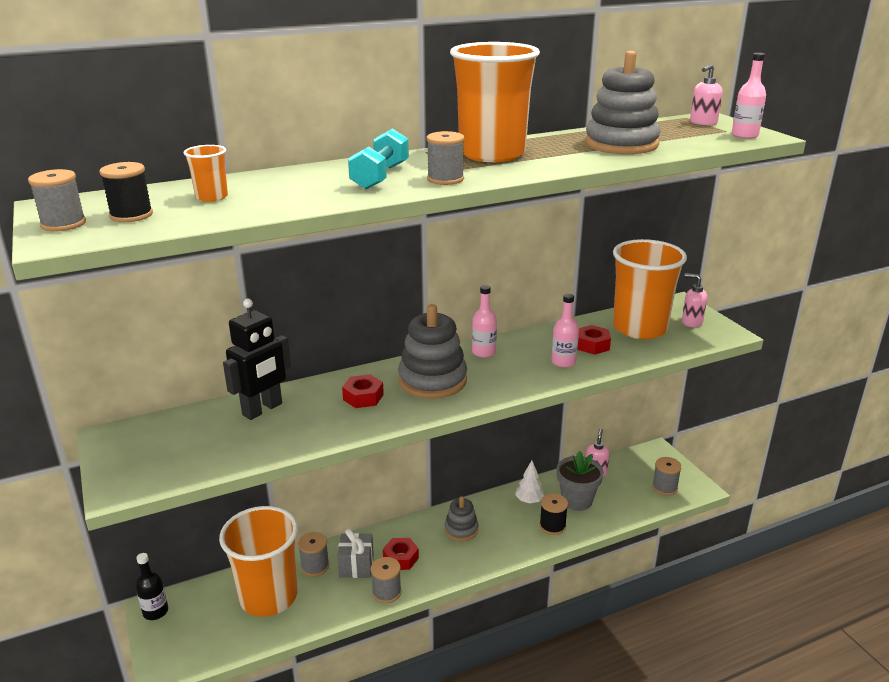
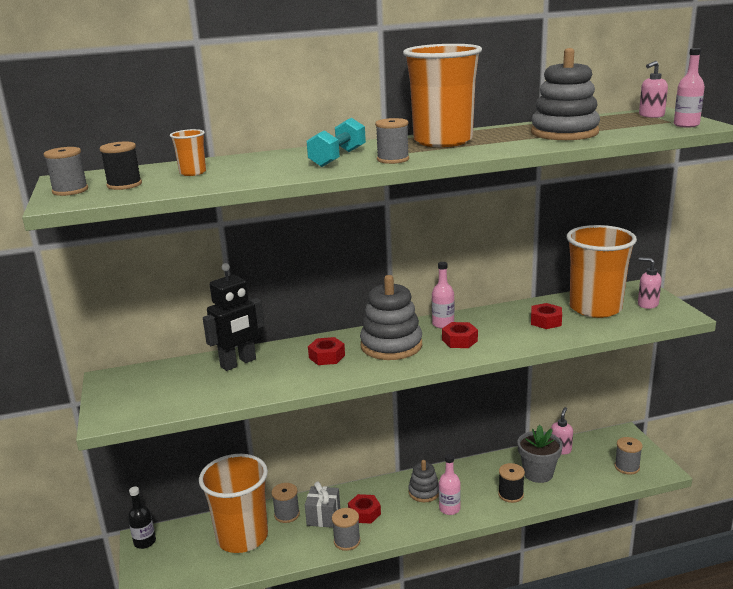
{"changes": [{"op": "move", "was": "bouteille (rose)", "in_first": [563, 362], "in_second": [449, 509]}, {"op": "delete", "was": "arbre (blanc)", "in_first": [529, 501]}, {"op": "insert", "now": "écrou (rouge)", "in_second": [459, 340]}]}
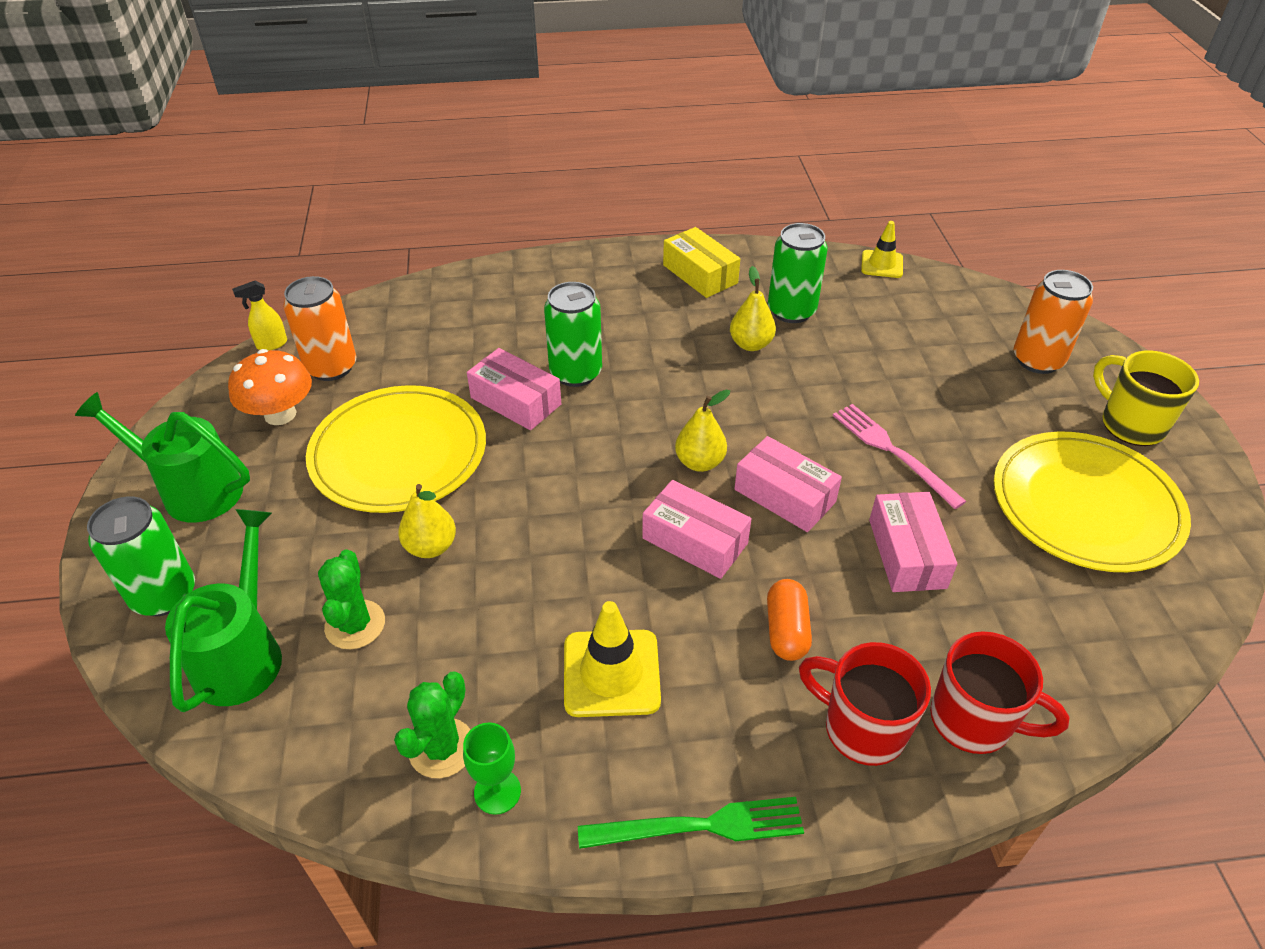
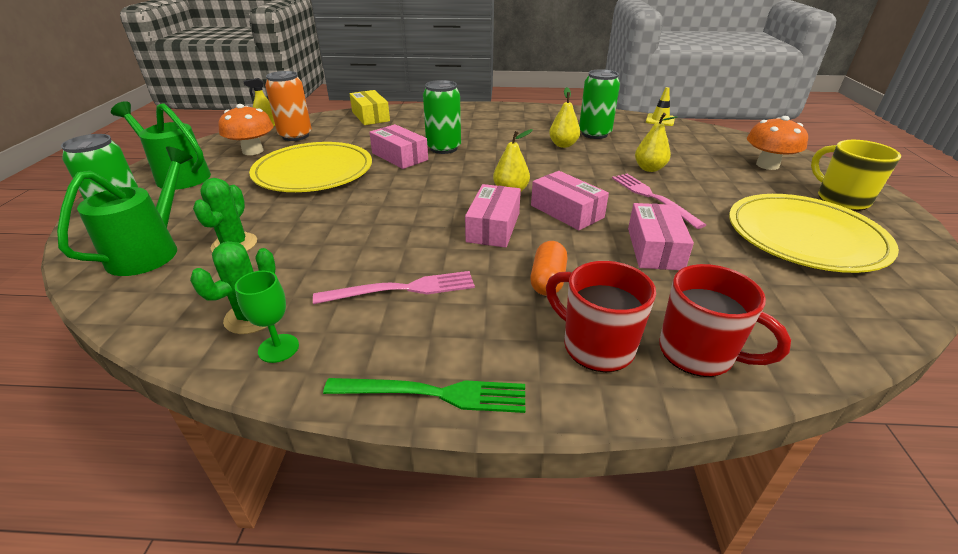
{"changes": [{"op": "move", "was": "boîte (jaune)", "in_first": [700, 274], "in_second": [370, 116]}, {"op": "replace", "was": "canette (orange)", "now": "champignon (orange)", "in_first": [1037, 360], "in_second": [767, 165]}, {"op": "rotate", "was": "boîte (rose)", "in_first": [695, 541], "in_second": [493, 227], "clockwise": 60}, {"op": "move", "was": "poire (jaune)", "in_first": [430, 547], "in_second": [649, 168]}, {"op": "replace", "was": "cône de chantier (jaune)", "now": "fourchette (rose)", "in_first": [611, 673], "in_second": [402, 289]}]}
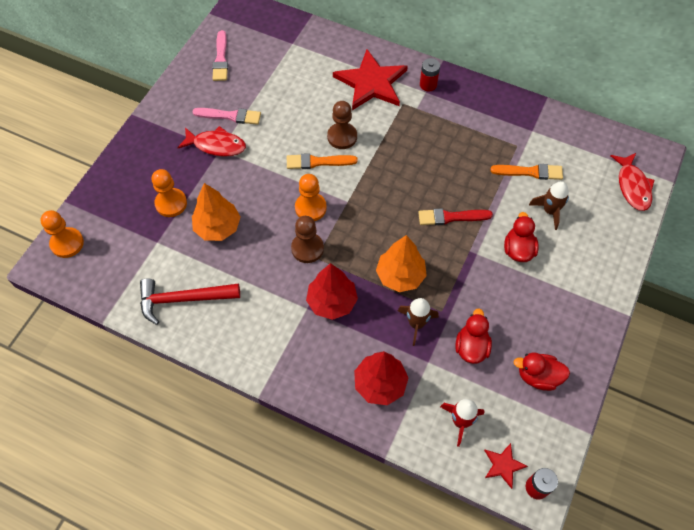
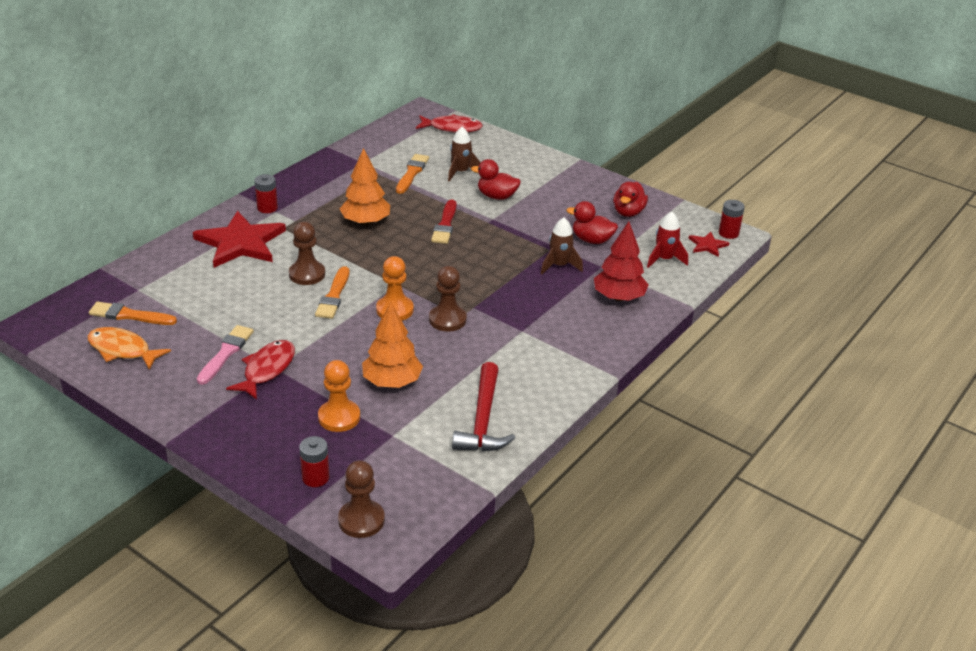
{"changes": [{"op": "replace", "was": "pinceau (rose)", "now": "poisson (orange)", "in_first": [221, 59], "in_second": [122, 350]}, {"op": "recolor", "was": "pion (orange)", "now": "pion (marron)", "in_first": [67, 243], "in_second": [361, 520]}, {"op": "move", "was": "arbre (orange)", "in_first": [400, 276], "in_second": [366, 222]}, {"op": "delete", "was": "arbre (rouge)", "in_first": [332, 302]}, {"op": "insert", "now": "pinceau (orange)", "in_second": [129, 315]}, {"op": "insert", "now": "pile (rouge)", "in_second": [315, 477]}]}
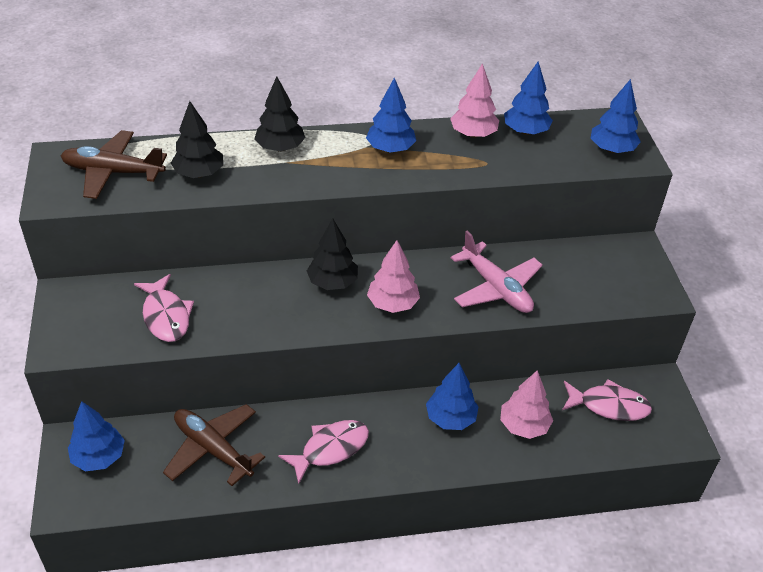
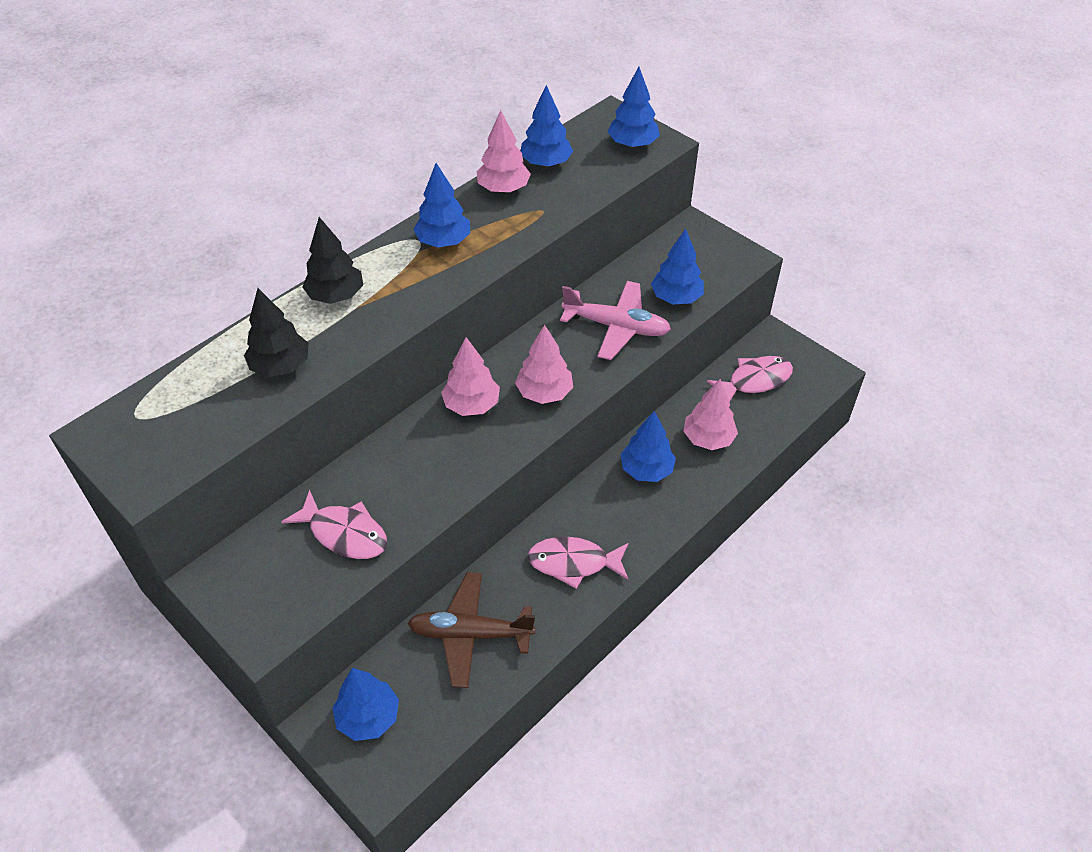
{"changes": [{"op": "delete", "was": "avion (marron)", "in_first": [113, 172]}, {"op": "recolor", "was": "arbre (noir)", "now": "arbre (rose)", "in_first": [332, 282], "in_second": [471, 405]}, {"op": "rotate", "was": "poisson (rose)", "in_first": [330, 449], "in_second": [573, 563], "clockwise": -105}, {"op": "insert", "now": "arbre (bleu)", "in_second": [676, 298]}]}
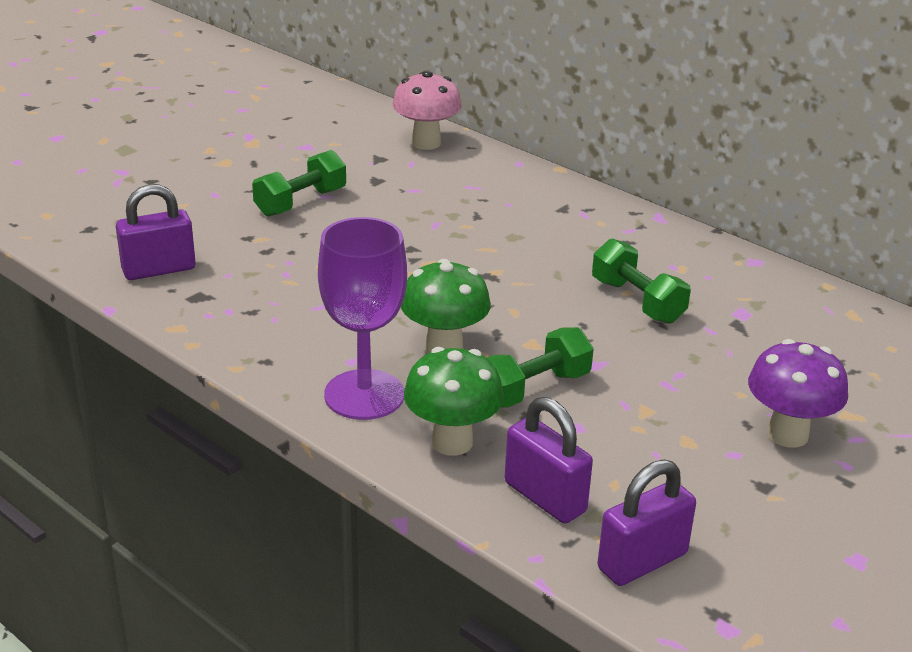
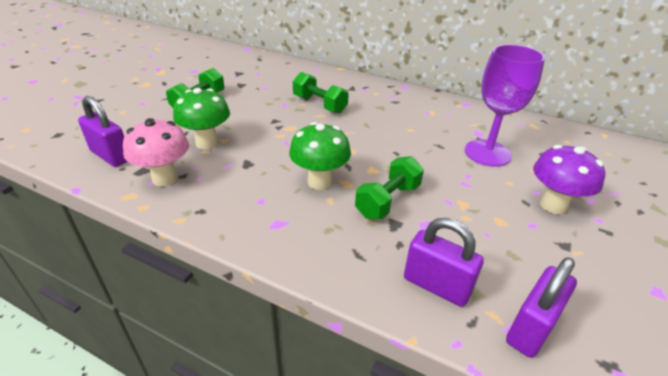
{"changes": [{"op": "move", "was": "champignon (rose)", "in_first": [426, 143], "in_second": [165, 178]}, {"op": "rotate", "was": "cadenas (violet)", "in_first": [159, 270], "in_second": [110, 156], "clockwise": 75}, {"op": "move", "was": "verre à pied (violet)", "in_first": [364, 395], "in_second": [487, 153]}, {"op": "move", "was": "haltère (vert)", "in_first": [637, 301], "in_second": [319, 104]}, {"op": "move", "was": "champignon (vert)", "in_first": [452, 442], "in_second": [207, 143]}]}
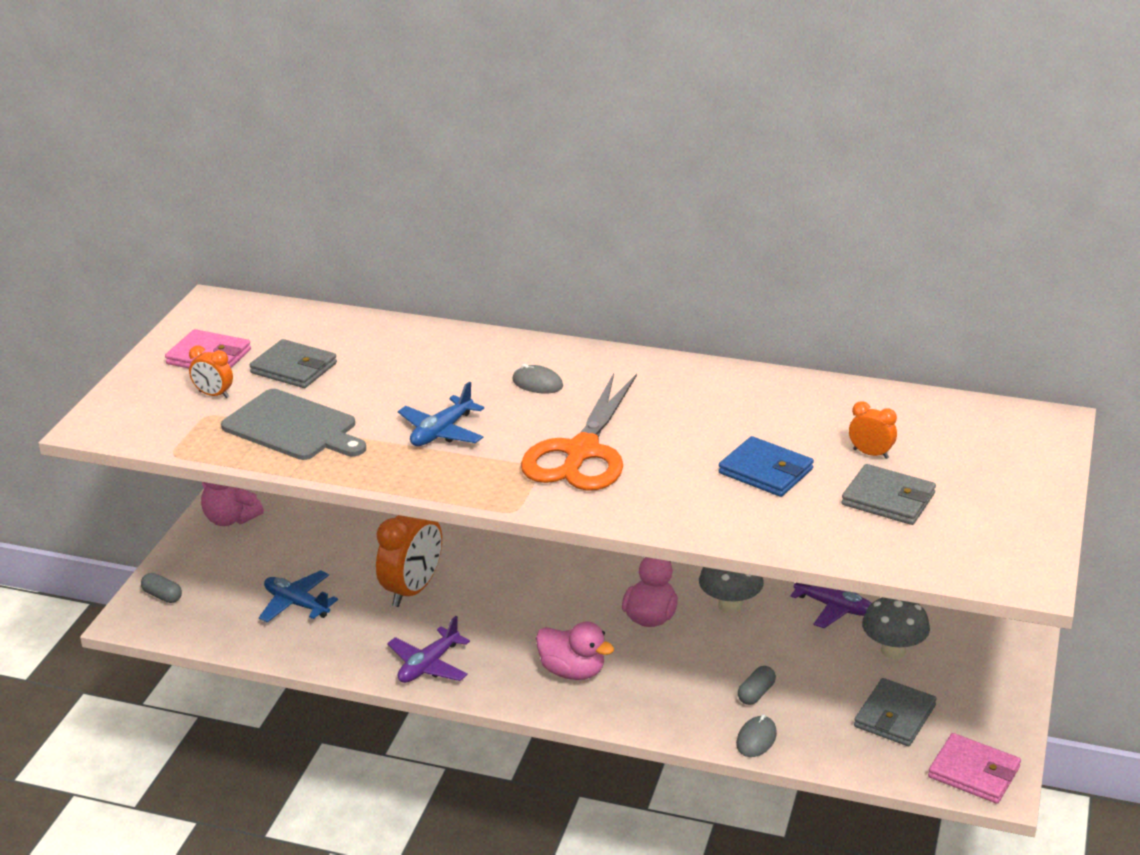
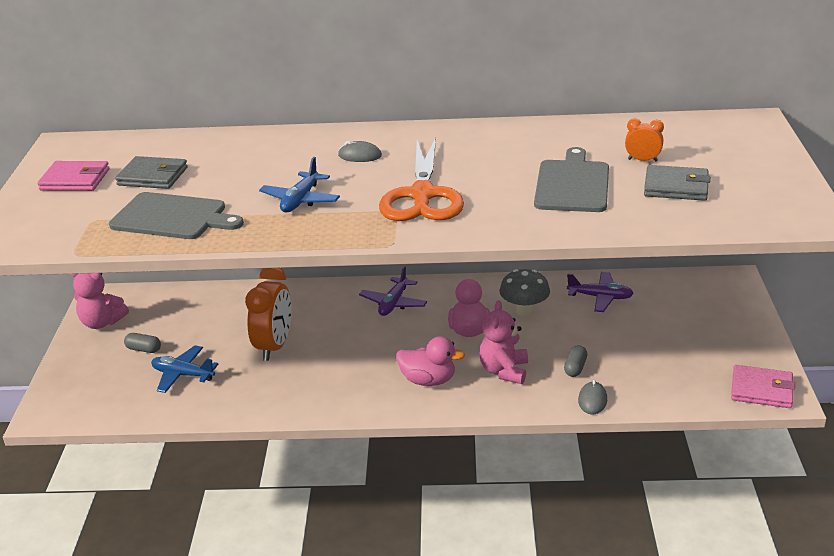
{"changes": [{"op": "delete", "was": "réveil (orange)", "in_first": [214, 394]}, {"op": "replace", "was": "portefeuille (bleu)", "now": "planche à découper (gris)", "in_first": [765, 471], "in_second": [572, 184]}, {"op": "move", "was": "gélule (gris)", "in_first": [162, 596], "in_second": [144, 349]}, {"op": "delete", "was": "champignon (gris)", "in_first": [893, 650]}, {"op": "move", "was": "avion (violet)", "in_first": [428, 665], "in_second": [393, 303]}, {"op": "delete", "was": "portefeuille (gris)", "in_first": [894, 716]}, {"op": "insert", "now": "ours en peluche (rose)", "in_second": [504, 371]}]}
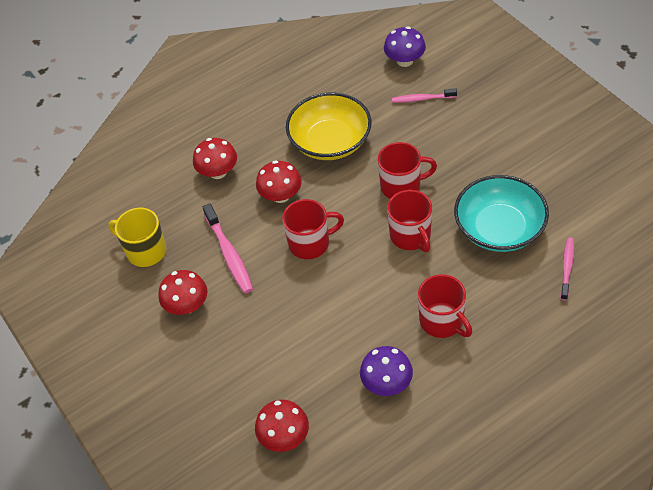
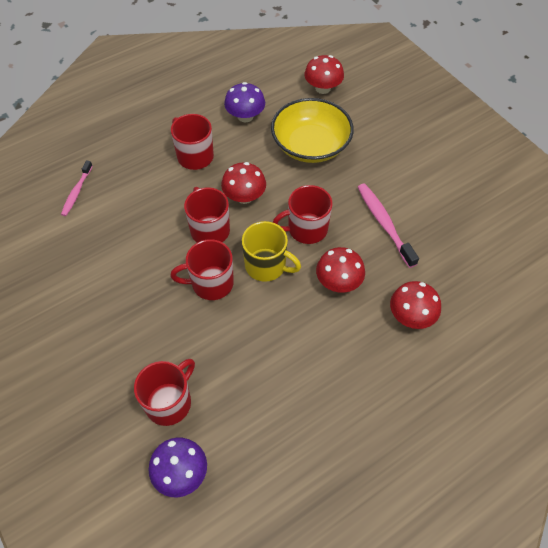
{"changes": [{"op": "replace", "was": "brosse à dents (rose)", "now": "tasse (rouge)", "in_first": [422, 99], "in_second": [169, 402]}, {"op": "move", "was": "bol (jaune)", "in_first": [330, 141], "in_second": [310, 145]}, {"op": "delete", "was": "bol (turquoise)", "in_first": [499, 228]}, {"op": "move", "was": "tasse (jaune)", "in_first": [145, 251], "in_second": [266, 266]}, {"op": "move", "was": "champignon (rouge)", "in_first": [187, 305], "in_second": [244, 196]}]}
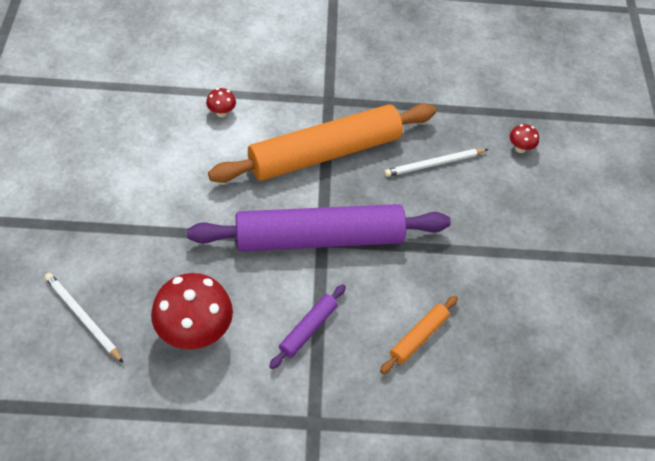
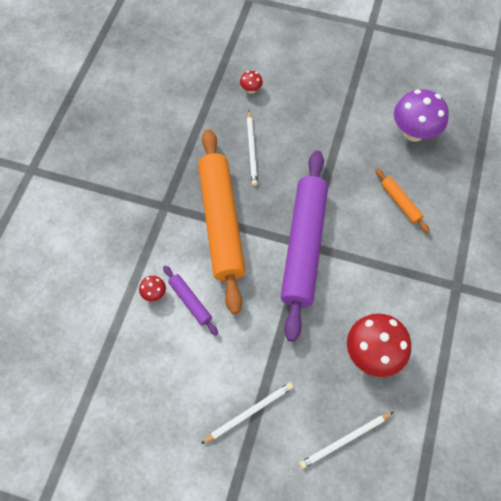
{"changes": [{"op": "move", "was": "rouleau à pâtisserie (violet)", "in_first": [308, 329], "in_second": [190, 301]}, {"op": "insert", "now": "champignon (violet)", "in_second": [413, 133]}, {"op": "insert", "now": "crayon (blanc)", "in_second": [249, 412]}]}
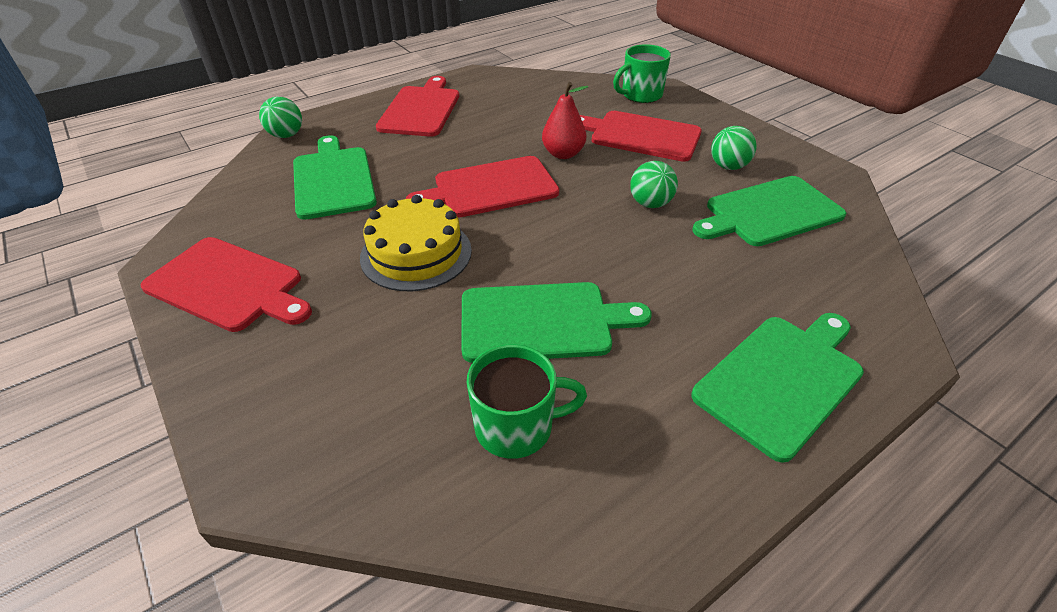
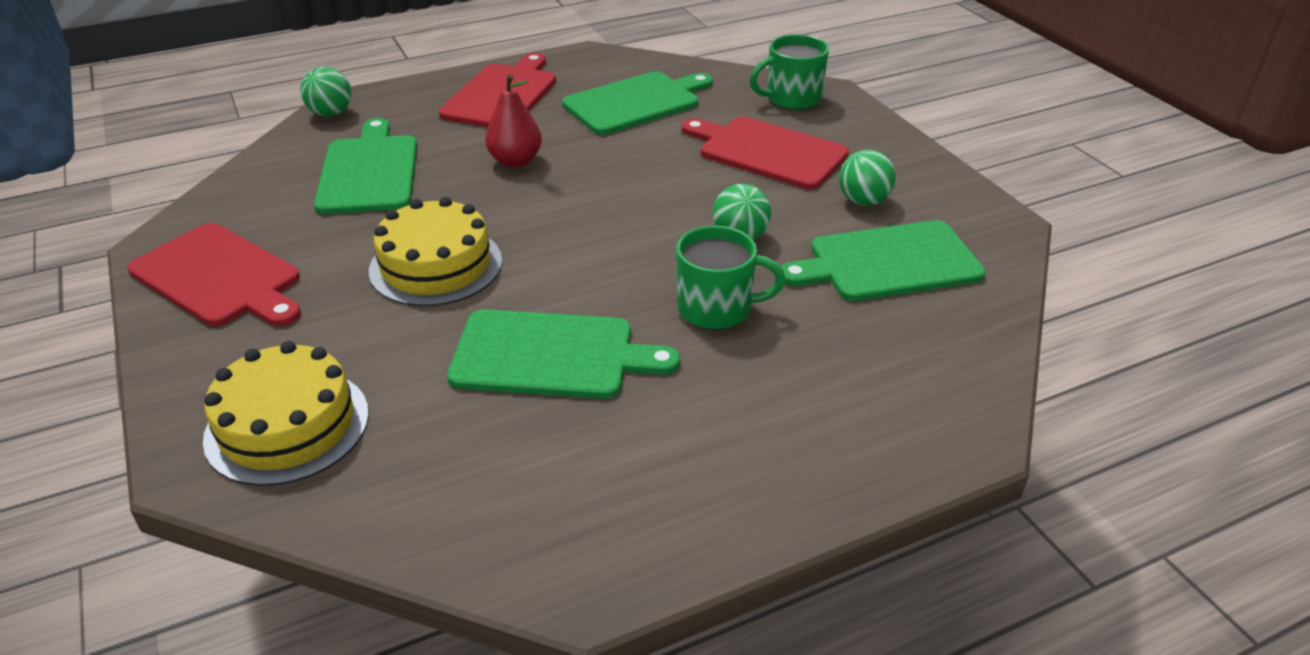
{"changes": [{"op": "move", "was": "poire (rouge)", "in_first": [563, 154], "in_second": [515, 161]}, {"op": "delete", "was": "planche à découper (rouge)", "in_first": [490, 188]}, {"op": "move", "was": "planche à découper (vert)", "in_first": [782, 380], "in_second": [636, 102]}, {"op": "move", "was": "tasse (vert)", "in_first": [516, 426], "in_second": [716, 309]}, {"op": "insert", "now": "gâteau (jaune)", "in_second": [287, 425]}]}
